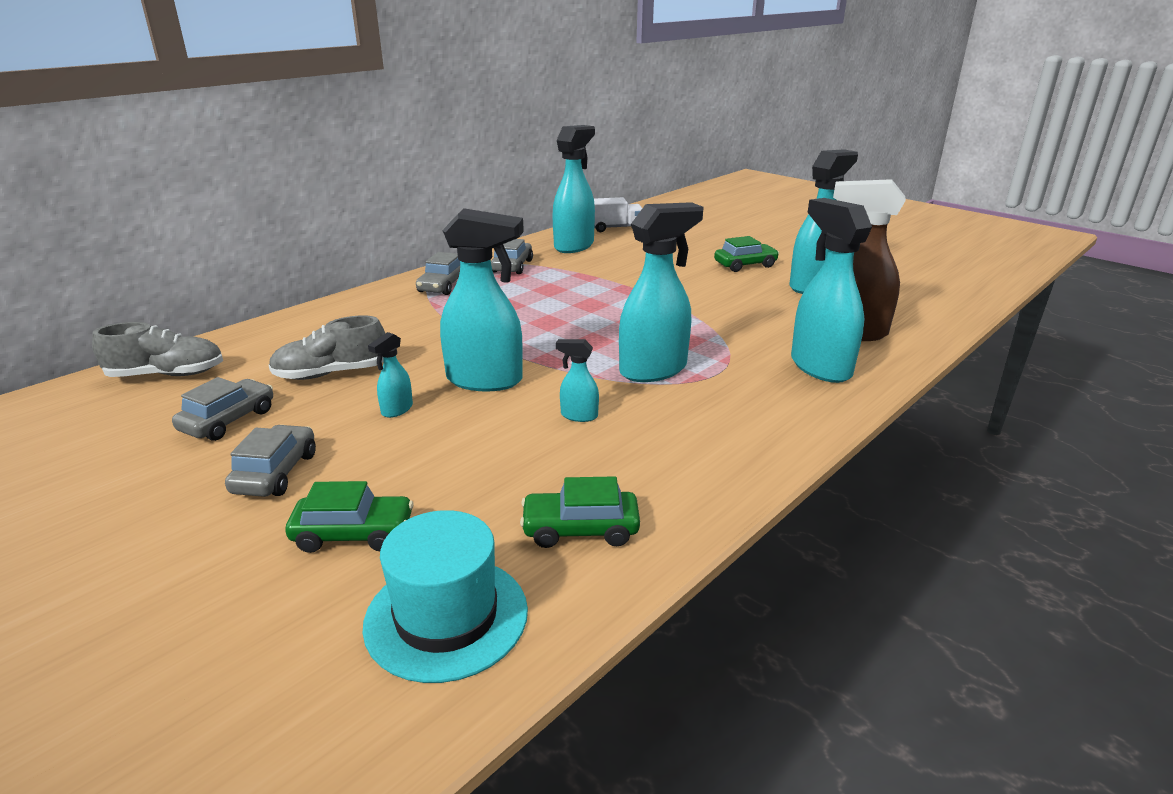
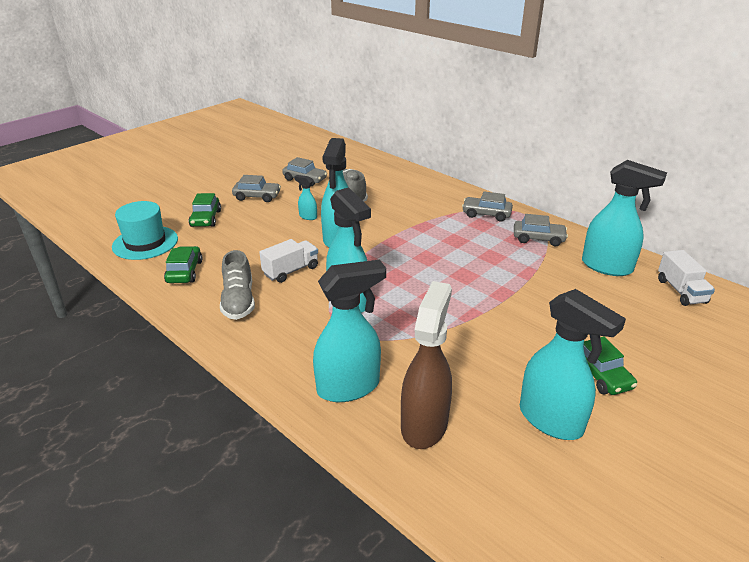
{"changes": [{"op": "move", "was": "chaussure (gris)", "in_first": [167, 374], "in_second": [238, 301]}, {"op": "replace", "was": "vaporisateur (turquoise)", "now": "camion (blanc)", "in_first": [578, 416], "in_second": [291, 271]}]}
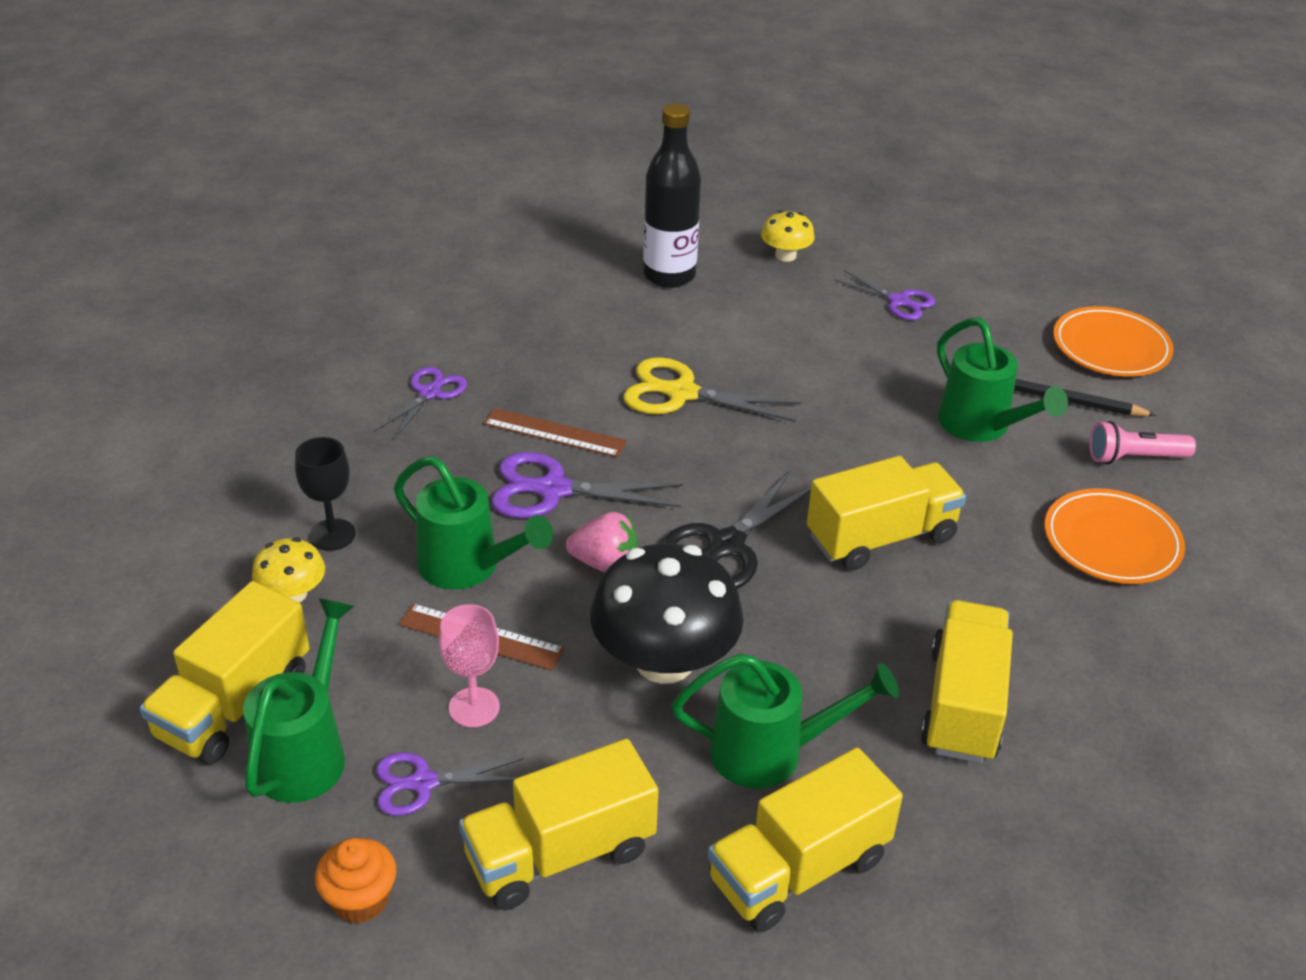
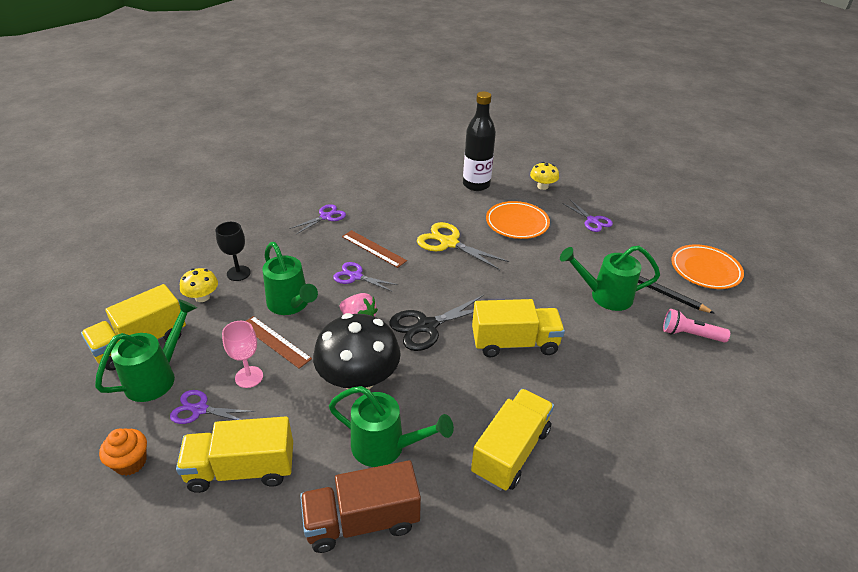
{"changes": [{"op": "rotate", "was": "arrosoir (vert)", "in_first": [981, 426], "in_second": [605, 296], "clockwise": 105}, {"op": "resize", "was": "ciseaux (violet)", "in_first": [553, 490], "in_second": [356, 276], "ratio": 0.65}, {"op": "move", "was": "assiette (orange)", "in_first": [1111, 542], "in_second": [517, 223]}, {"op": "recolor", "was": "camion (jaune)", "now": "camion (marron)", "in_first": [798, 869], "in_second": [362, 521]}]}
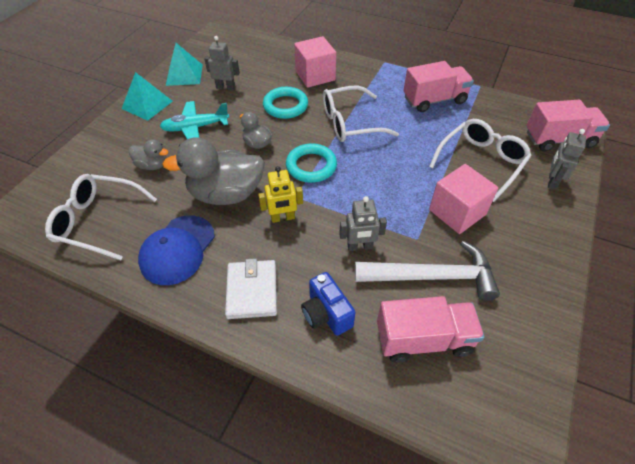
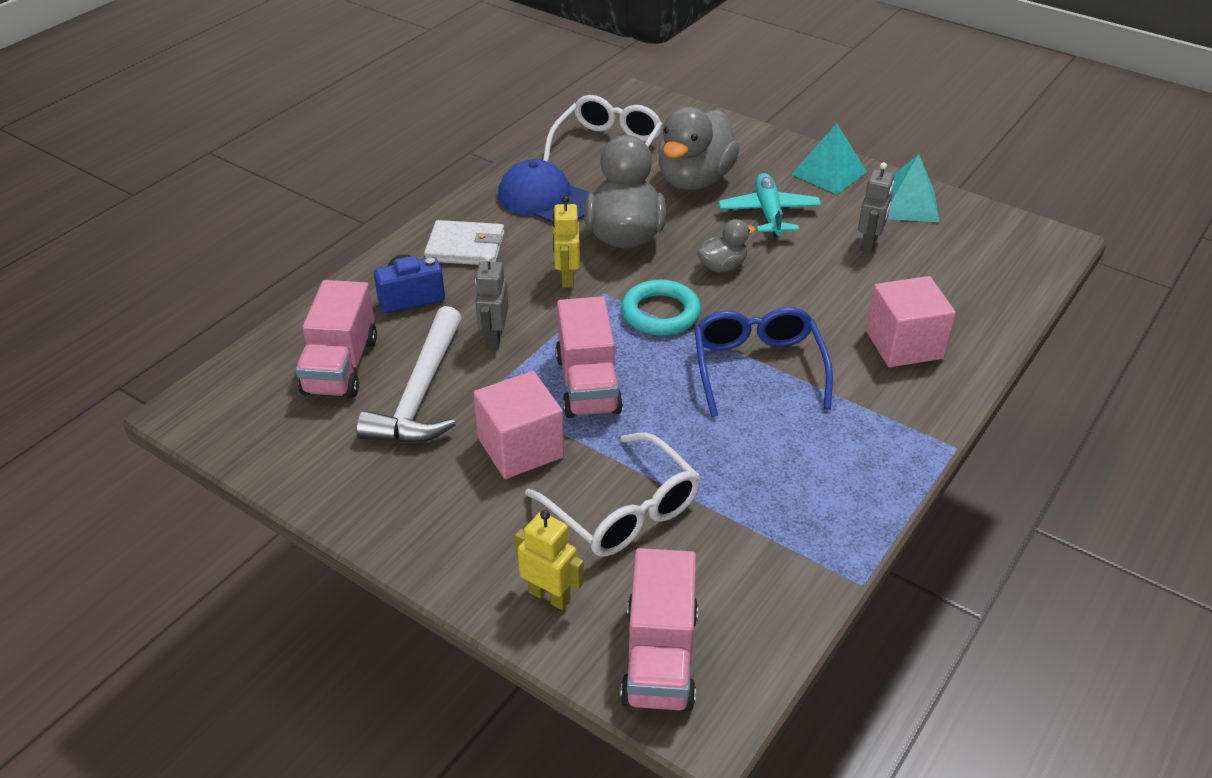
{"changes": [{"op": "move", "was": "camion (rose)", "in_first": [434, 100], "in_second": [588, 384]}, {"op": "recolor", "was": "lunettes (blanc)", "now": "lunettes (bleu)", "in_first": [351, 123], "in_second": [758, 369]}, {"op": "delete", "was": "anneau (turquoise)", "in_first": [285, 106]}, {"op": "recolor", "was": "robot (gris)", "now": "robot (jaune)", "in_first": [552, 181], "in_second": [549, 596]}, {"op": "resize", "was": "canard (gris)", "in_first": [153, 165], "in_second": [694, 180], "ratio": 1.98}]}
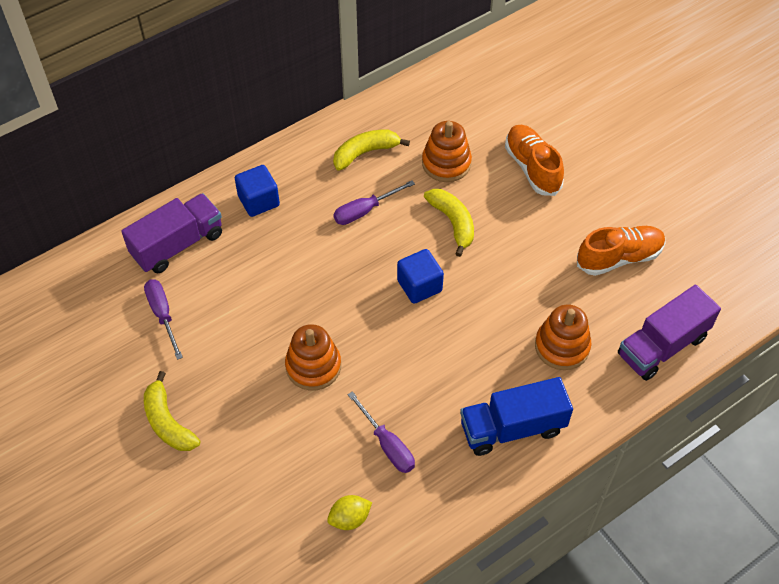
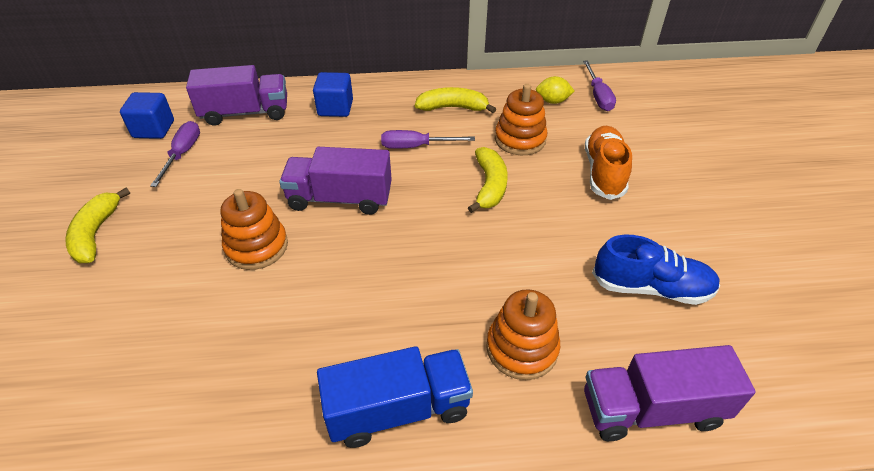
{"changes": [{"op": "recolor", "was": "chaussure (orange)", "now": "chaussure (bleu)", "in_first": [619, 257], "in_second": [651, 288]}, {"op": "move", "was": "cube (bleu)", "in_first": [419, 286], "in_second": [154, 129]}, {"op": "rotate", "was": "camion (bleu)", "in_first": [512, 428], "in_second": [398, 409], "clockwise": 150}, {"op": "move", "was": "tournevis (violet)", "in_first": [387, 444], "in_second": [598, 96]}, {"op": "move", "was": "citron (jaune)", "in_first": [349, 518], "in_second": [552, 101]}, {"op": "insert", "now": "camion (violet)", "in_second": [340, 199]}]}
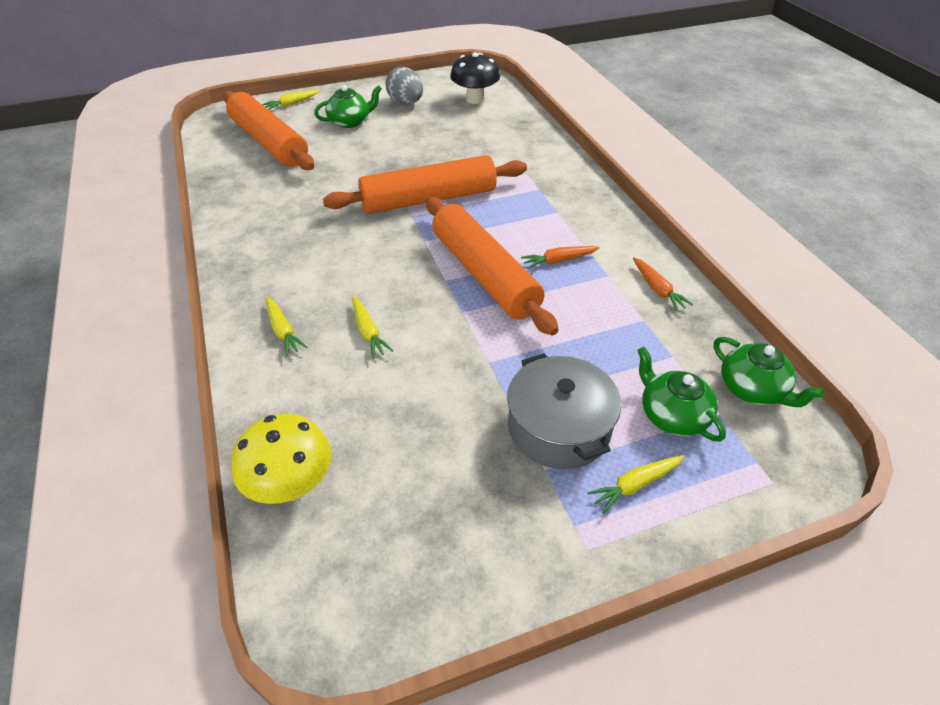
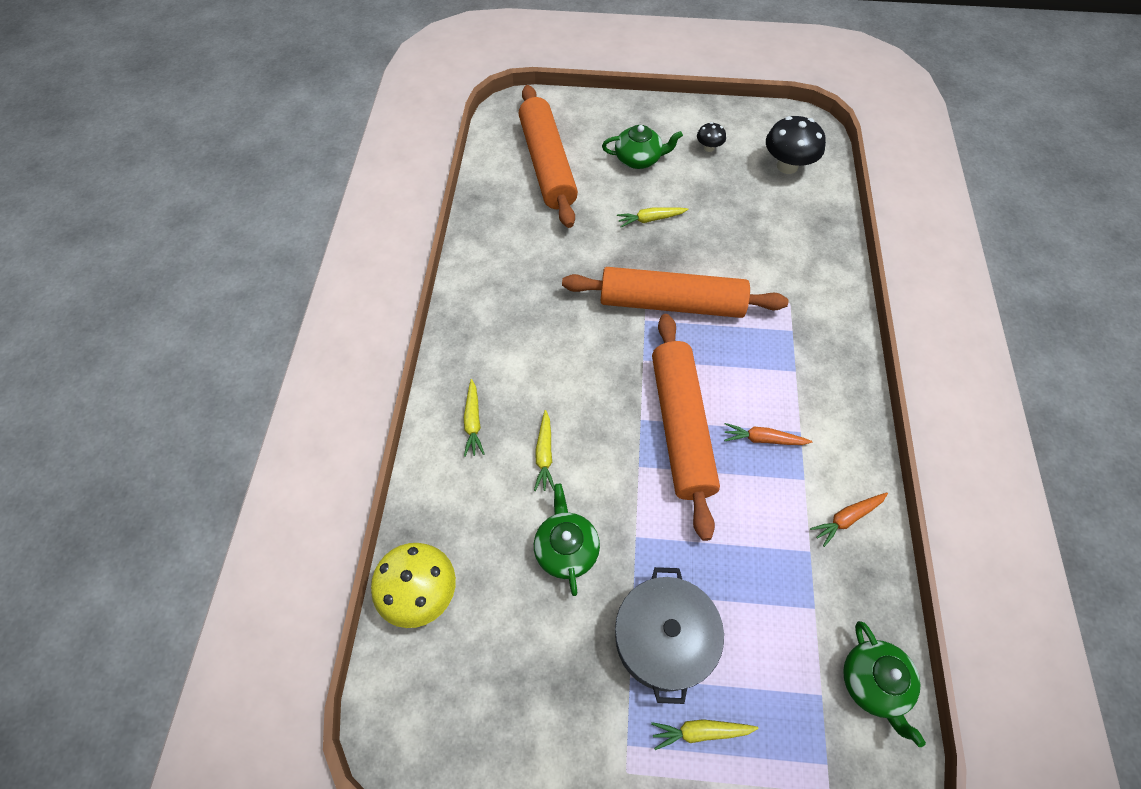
{"changes": [{"op": "replace", "was": "œuf (gris)", "now": "champignon (noir)", "in_first": [406, 103], "in_second": [708, 148]}, {"op": "move", "was": "carotte (jaune)", "in_first": [291, 104], "in_second": [650, 219]}, {"op": "rotate", "was": "carotte (orange)", "in_first": [657, 289], "in_second": [846, 518], "clockwise": 60}, {"op": "move", "was": "théière (vert)", "in_first": [672, 415], "in_second": [566, 549]}]}
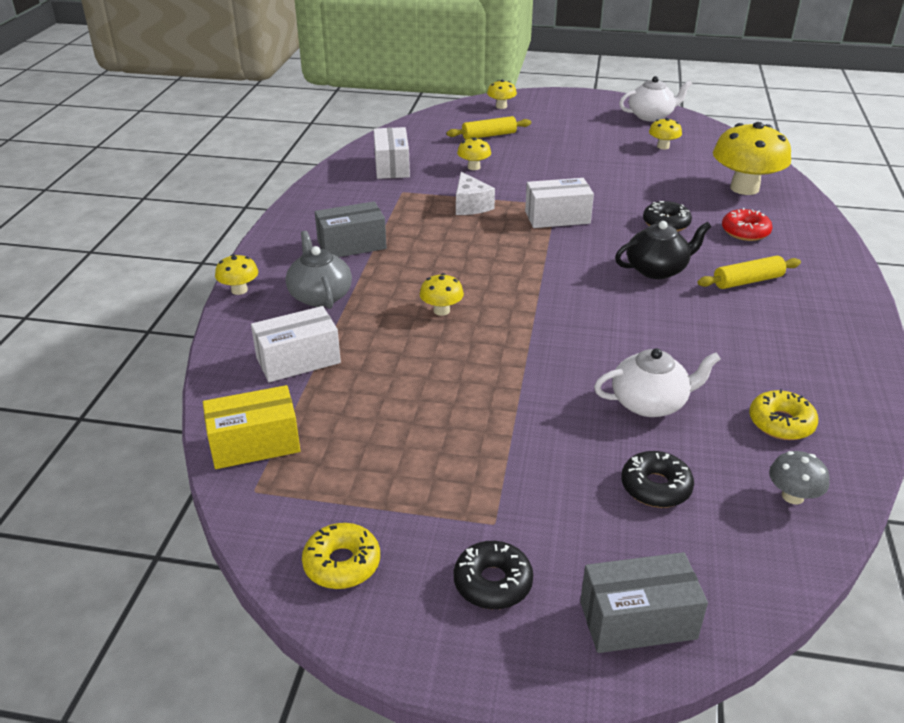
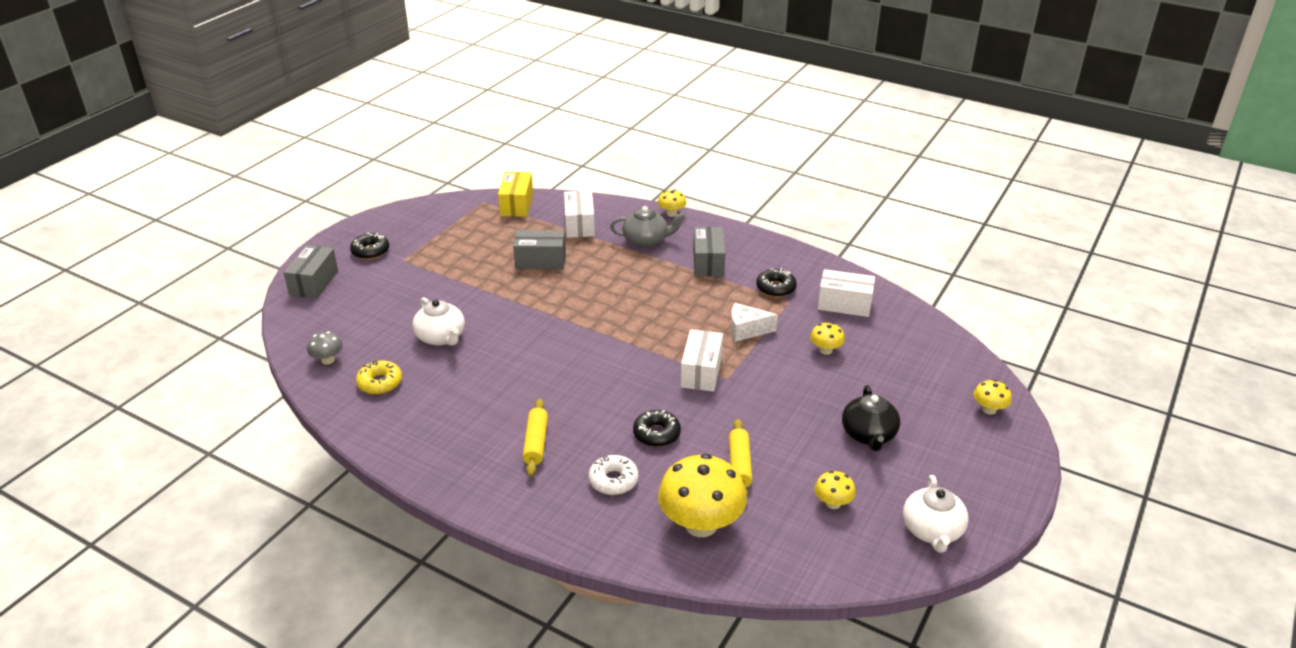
{"changes": [{"op": "move", "was": "rouleau à pâtisserie (jaune)", "in_first": [489, 135], "in_second": [739, 465]}, {"op": "recolor", "was": "beignet (rouge)", "now": "beignet (blanc)", "in_first": [745, 232], "in_second": [613, 480]}, {"op": "move", "was": "théière (noir)", "in_first": [657, 269], "in_second": [868, 435]}, {"op": "delete", "was": "champignon (jaune)", "in_first": [441, 310]}, {"op": "rotate", "was": "théière (blanc)", "in_first": [650, 403], "in_second": [441, 337], "clockwise": -45}, {"op": "move", "was": "beignet (noir)", "in_first": [655, 487], "in_second": [775, 288]}, {"op": "delete", "was": "beignet (jaune)", "in_first": [342, 563]}, {"op": "insert", "now": "boîte (gris)", "in_second": [540, 261]}]}
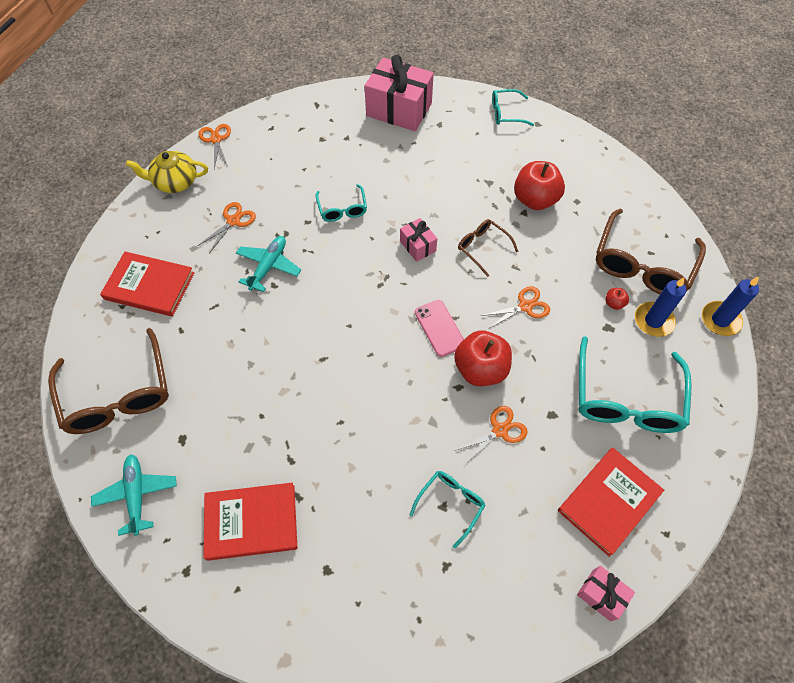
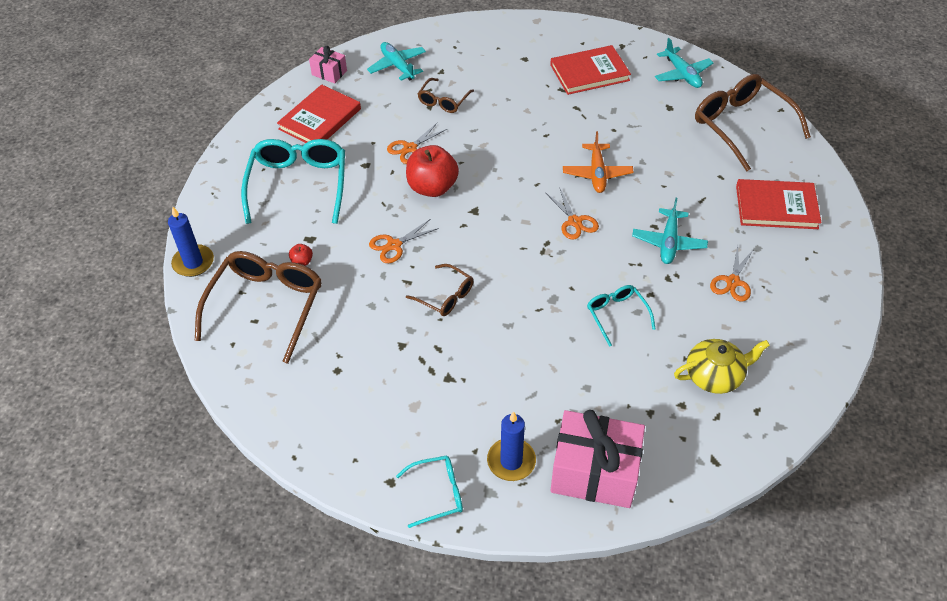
{"changes": [{"op": "move", "was": "ciseaux (orange)", "in_first": [216, 140], "in_second": [574, 221]}, {"op": "move", "was": "théière (jaune)", "in_first": [175, 182], "in_second": [714, 375]}, {"op": "delete", "was": "pomme (rouge)", "in_first": [535, 199]}, {"op": "delete", "was": "cadeau (rose)", "in_first": [418, 246]}, {"op": "move", "was": "bougie (bleu)", "in_first": [653, 321], "in_second": [511, 461]}, {"op": "delete", "was": "téléphone (rose)", "in_first": [439, 328]}, {"op": "recolor", "was": "lunettes (turquoise)", "now": "lunettes (marron)", "in_first": [451, 504], "in_second": [443, 101]}, {"op": "insert", "now": "avion (turquoise)", "in_second": [397, 66]}, {"op": "insert", "now": "avion (orange)", "in_second": [597, 173]}]}
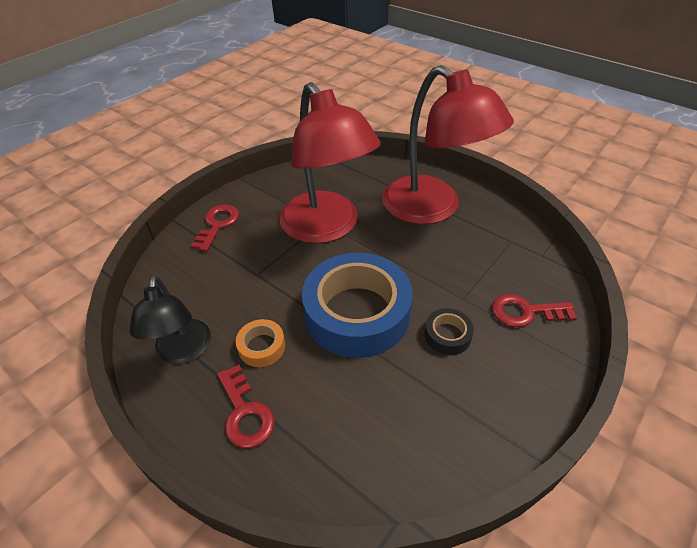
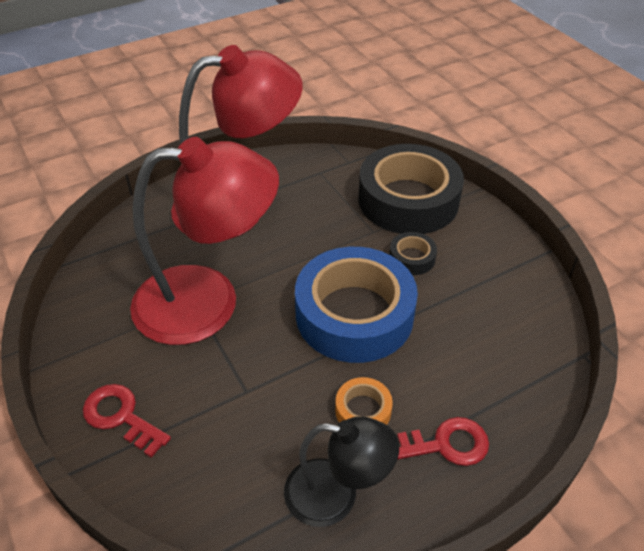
{"changes": [{"op": "replace", "was": "clé (rouge)", "now": "ruban adhésif (noir)", "in_first": [525, 312], "in_second": [408, 200]}]}
